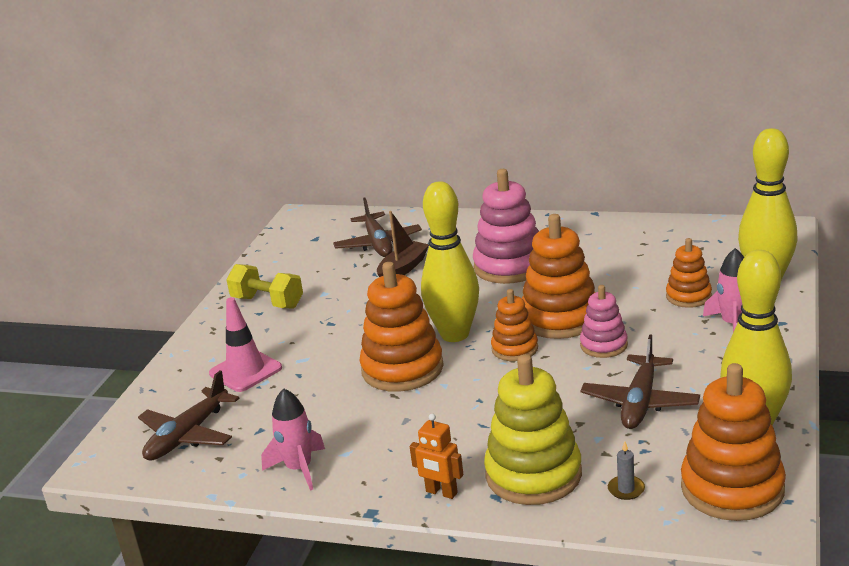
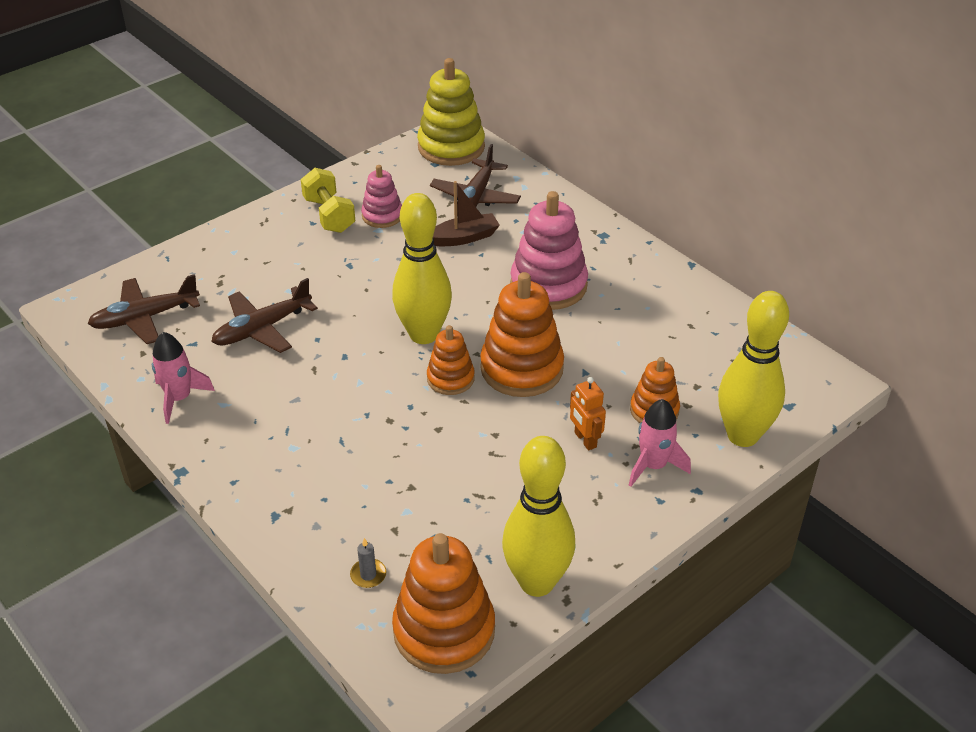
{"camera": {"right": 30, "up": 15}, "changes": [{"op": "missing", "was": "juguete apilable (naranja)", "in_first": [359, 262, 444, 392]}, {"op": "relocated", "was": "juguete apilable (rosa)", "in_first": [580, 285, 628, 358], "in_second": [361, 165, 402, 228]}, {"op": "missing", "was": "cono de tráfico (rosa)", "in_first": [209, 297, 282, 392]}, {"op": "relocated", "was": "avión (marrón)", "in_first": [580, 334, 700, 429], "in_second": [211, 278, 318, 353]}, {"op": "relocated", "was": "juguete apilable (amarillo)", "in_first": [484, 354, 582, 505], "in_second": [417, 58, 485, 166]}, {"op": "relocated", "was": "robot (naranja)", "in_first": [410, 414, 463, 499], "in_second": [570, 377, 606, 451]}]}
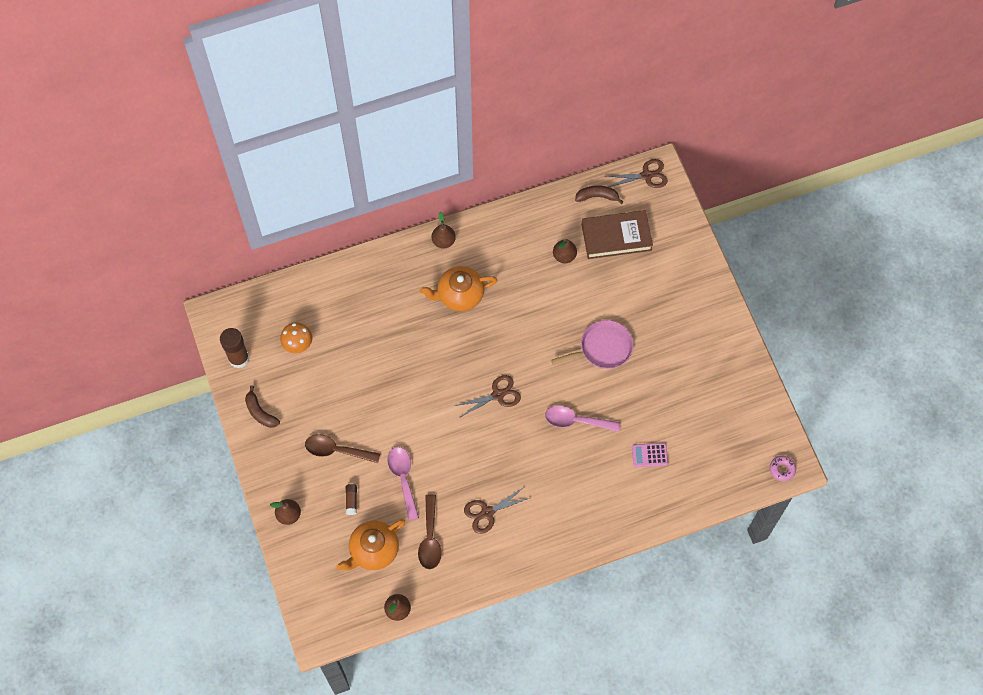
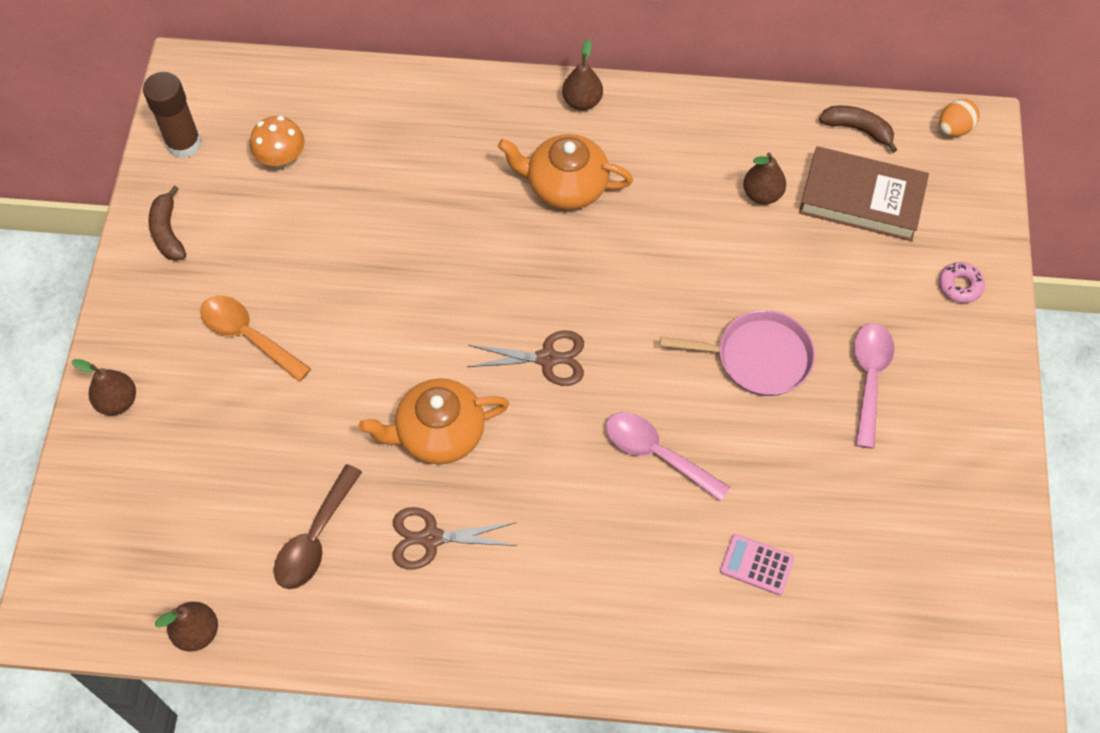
{"camera": {"right": 25, "up": -5}, "changes": [{"op": "exchanged", "was": "tijeras (marrón)", "now": "huevo (naranja)", "in_first": [607, 159, 668, 188], "in_second": [939, 99, 980, 137]}, {"op": "colour", "was": "cuchara (marrón)", "now": "cuchara (naranja)", "in_first": [305, 434, 380, 463], "in_second": [200, 296, 311, 382]}, {"op": "relocated", "was": "cuchara (rosa)", "in_first": [387, 447, 419, 521], "in_second": [853, 323, 894, 449]}, {"op": "relocated", "was": "rosquilla (rosa)", "in_first": [770, 456, 796, 481], "in_second": [939, 262, 985, 303]}, {"op": "missing", "was": "barra de pegamento (marrón)", "in_first": [346, 484, 357, 515]}, {"op": "relocated", "was": "tetera (naranja)", "in_first": [336, 519, 405, 571], "in_second": [359, 378, 509, 465]}]}
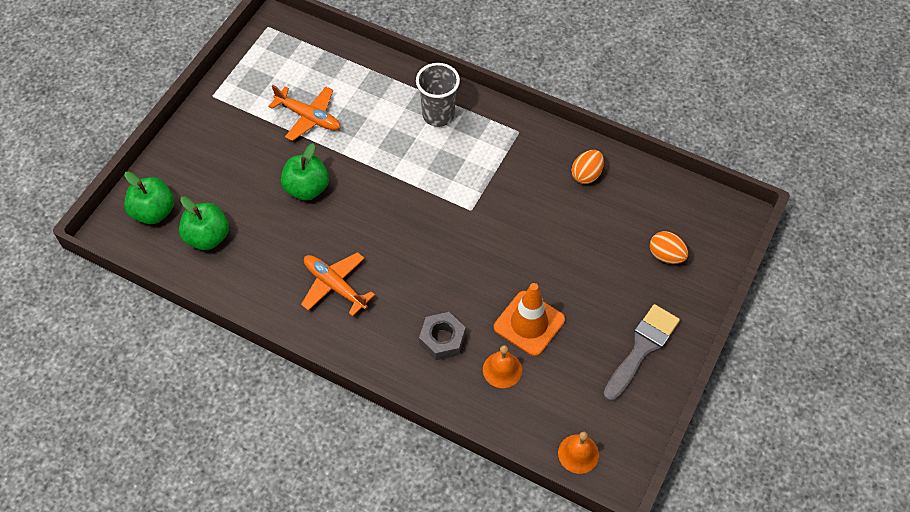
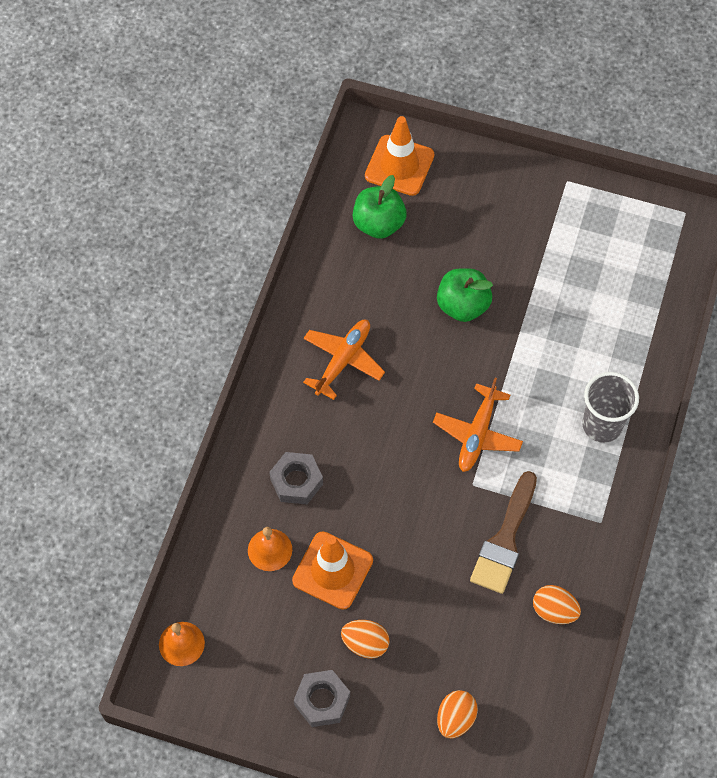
{"camera": {"right": 80, "up": 5}, "changes": [{"op": "relocated", "was": "avión (naranja)", "in_first": [268, 85, 341, 141], "in_second": [433, 378, 523, 472]}, {"op": "exchanged", "was": "manzana (verde)", "now": "cono de tráfico (naranja)", "in_first": [124, 172, 174, 224], "in_second": [365, 116, 434, 196]}, {"op": "exchanged", "was": "pincel (gris)", "now": "tuerca (gris)", "in_first": [603, 304, 680, 402], "in_second": [294, 670, 350, 727]}, {"op": "appeared", "now": "pincel (marrón)", "in_second": [470, 471, 537, 594]}, {"op": "appeared", "now": "huevo (naranja)", "in_second": [341, 620, 390, 659]}]}
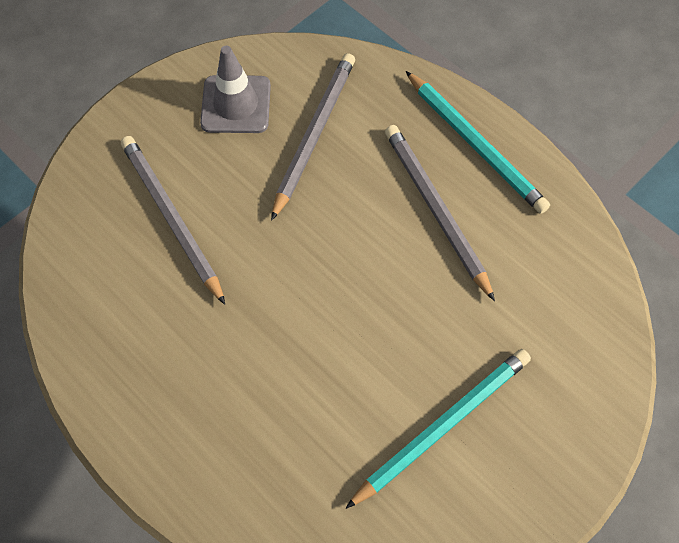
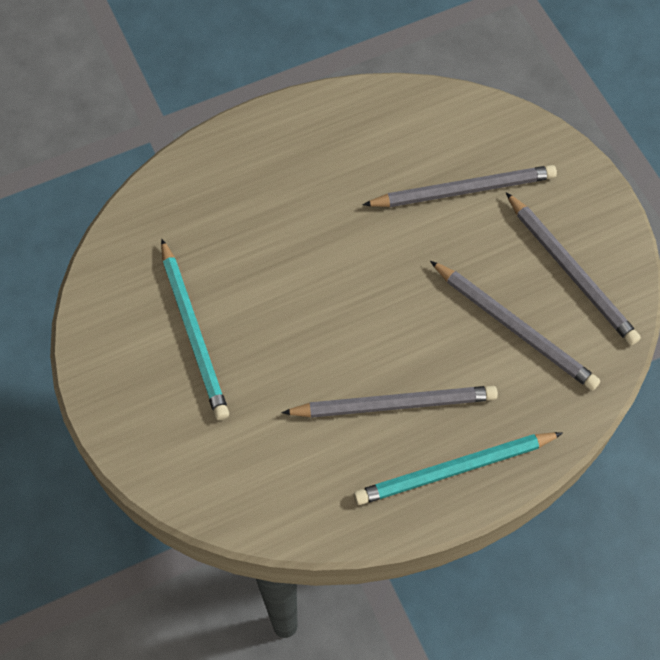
{"camera": {"right": 110, "up": 0}, "changes": [{"op": "exchanged", "was": "cono de tráfico (gris)", "now": "lápiz (gris)", "in_first": [200, 46, 271, 133], "in_second": [506, 192, 641, 345]}]}
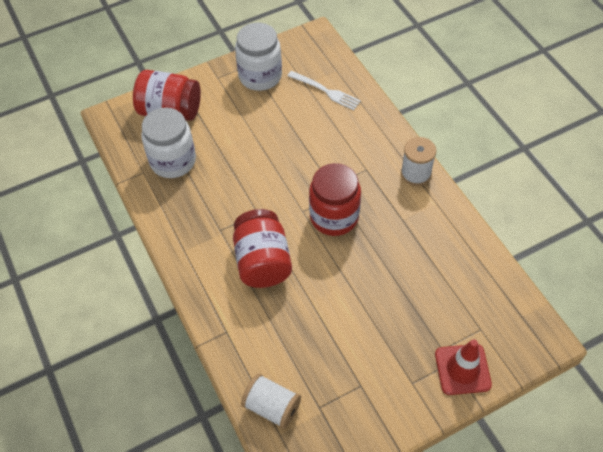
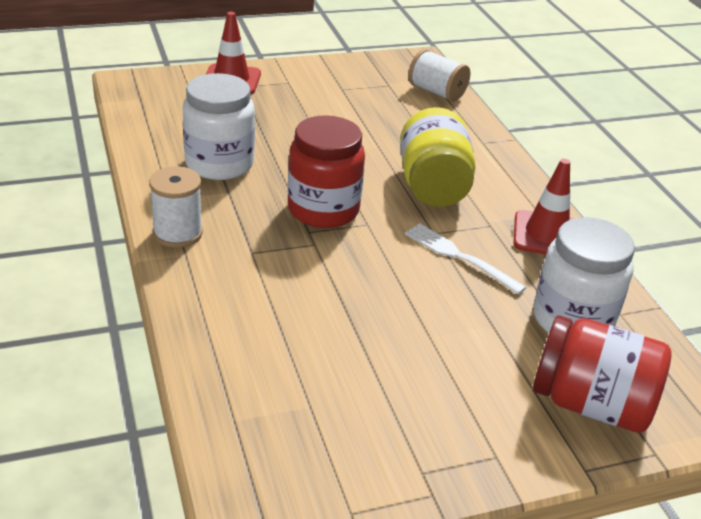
{"camera": {"right": -175, "up": -20}, "changes": [{"op": "relocated", "was": "tarro (blanco)", "in_first": [235, 22, 282, 91], "in_second": [183, 73, 255, 180]}, {"op": "relocated", "was": "tenedor (blanco)", "in_first": [287, 71, 361, 110], "in_second": [405, 223, 527, 295]}, {"op": "colour", "was": "tarro (rojo)", "now": "tarro (amarillo)", "in_first": [233, 209, 292, 288], "in_second": [400, 107, 476, 207]}, {"op": "appeared", "now": "cono de tráfico (rojo)", "in_second": [513, 159, 574, 254]}]}
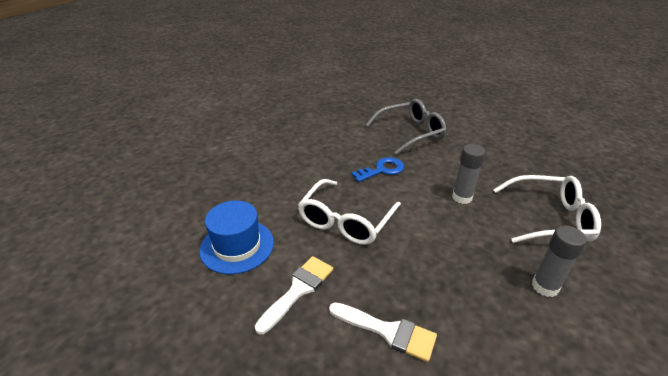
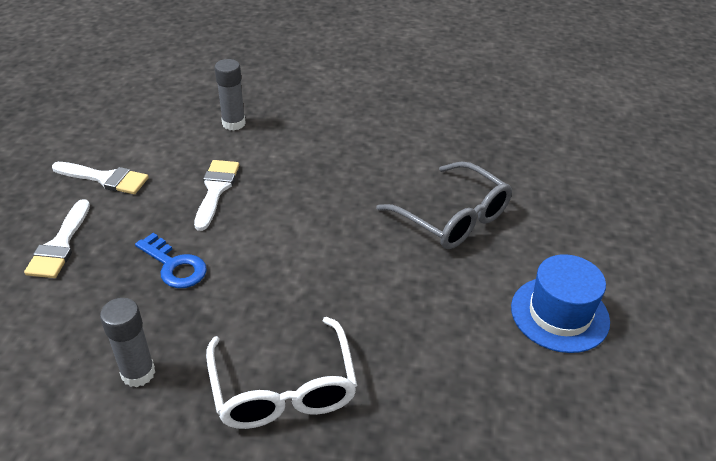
{"camera": {"right": 70, "up": 5}, "changes": [{"op": "relocated", "was": "barra de pegamento (gris)", "in_first": [452, 144, 486, 204], "in_second": [214, 59, 246, 130]}, {"op": "relocated", "was": "llave (azul)", "in_first": [351, 157, 404, 182], "in_second": [135, 233, 207, 288]}, {"op": "exchanged", "was": "gafas (blanco)", "now": "pincel (blanco)", "in_first": [298, 179, 401, 245], "in_second": [194, 160, 239, 231]}, {"op": "relocated", "was": "sombrero (azul)", "in_first": [199, 200, 274, 274], "in_second": [511, 254, 610, 353]}]}
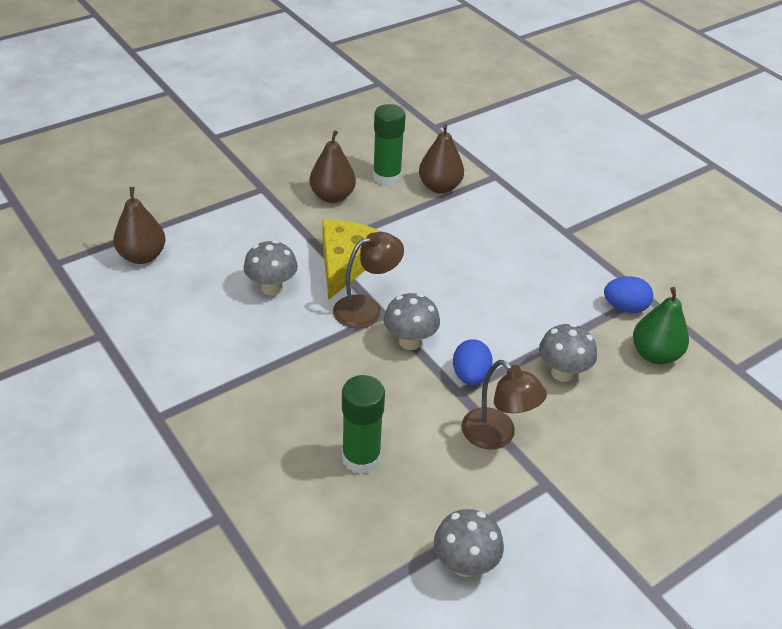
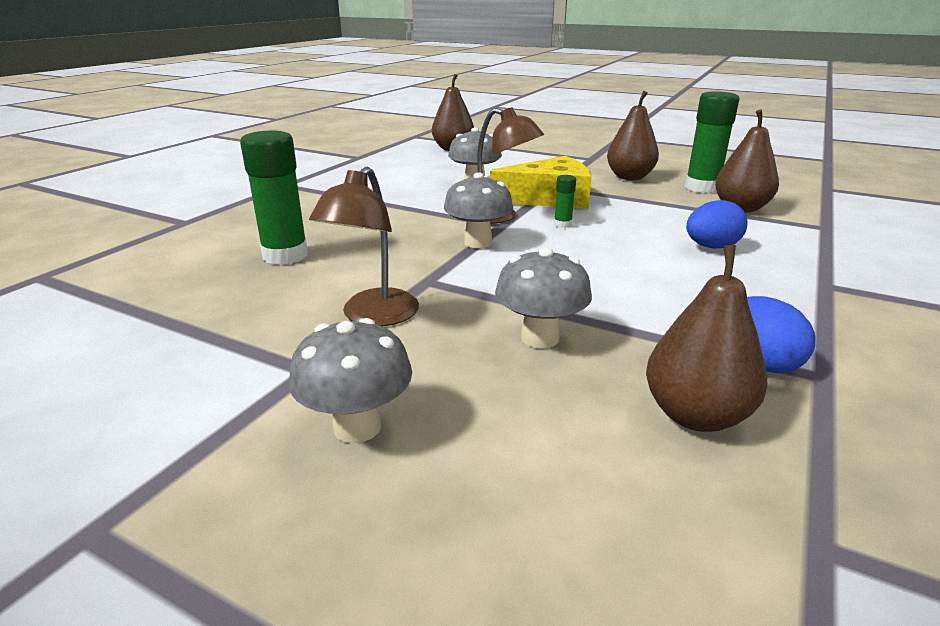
{"camera": {"right": 65, "up": -15}, "changes": [{"op": "colour", "was": "pera (verde)", "now": "pera (marrón)", "in_first": [633, 287, 689, 365], "in_second": [646, 245, 768, 432]}, {"op": "relocated", "was": "huevo (azul)", "in_first": [453, 339, 493, 385], "in_second": [686, 200, 748, 249]}, {"op": "relocated", "was": "seta (gris)", "in_first": [434, 509, 504, 577], "in_second": [289, 318, 412, 443]}, {"op": "appeared", "now": "barra de pegamento (verde)", "in_second": [554, 175, 576, 228]}]}
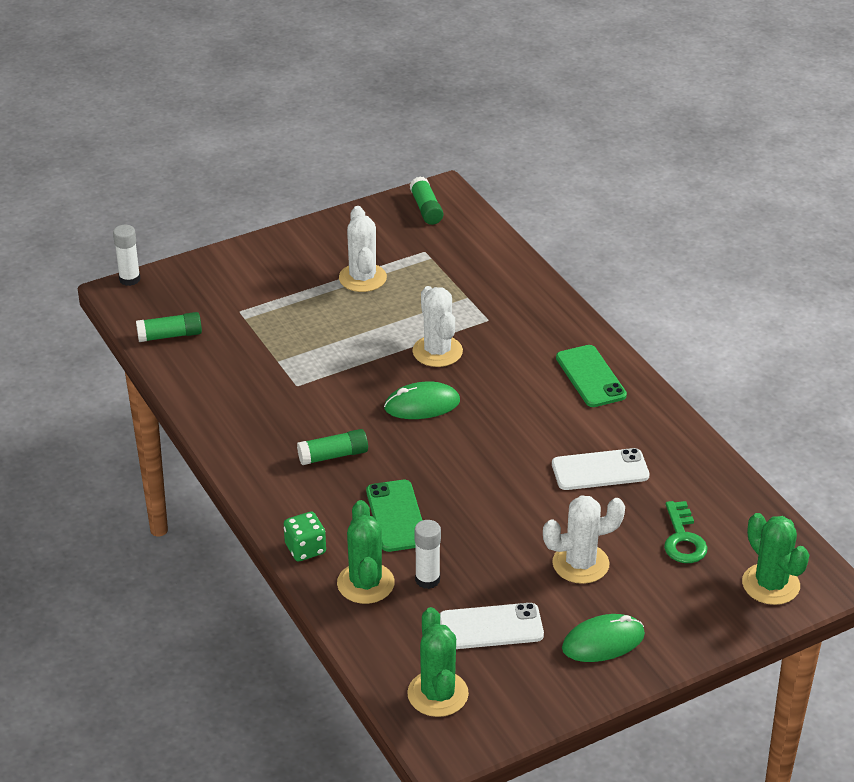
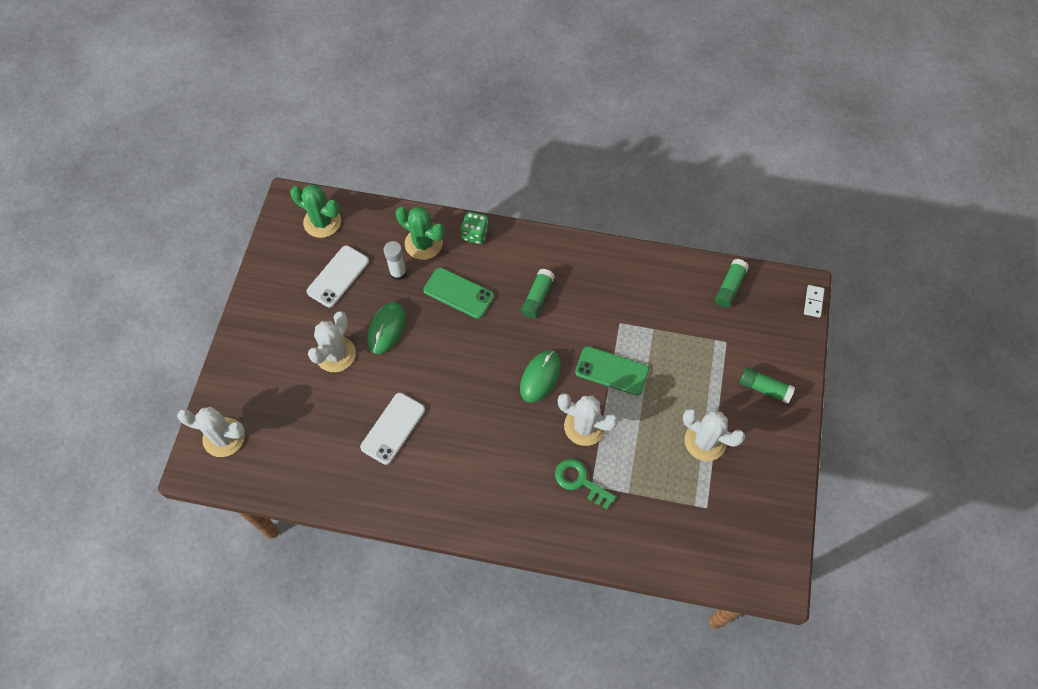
{"camera": {"right": 130, "up": 25}, "changes": [{"op": "relocated", "was": "barra de pegamento (verde)", "in_first": [410, 176, 443, 225], "in_second": [739, 367, 795, 404]}, {"op": "exchanged", "was": "barra de pegamento (blanco)", "now": "ficha de dominó (blanco)", "in_first": [113, 225, 141, 286], "in_second": [804, 285, 824, 318]}, {"op": "relocated", "was": "móvil (verde)", "in_first": [556, 345, 627, 407], "in_second": [575, 346, 649, 396]}, {"op": "relocated", "was": "llave (verde)", "in_first": [664, 501, 708, 563], "in_second": [555, 459, 616, 509]}, {"op": "colour", "was": "cactus (verde)", "now": "cactus (blanco)", "in_first": [742, 513, 809, 605], "in_second": [177, 407, 245, 457]}, {"op": "relocated", "was": "ratón (verde)", "in_first": [562, 614, 645, 662], "in_second": [367, 302, 405, 354]}]}
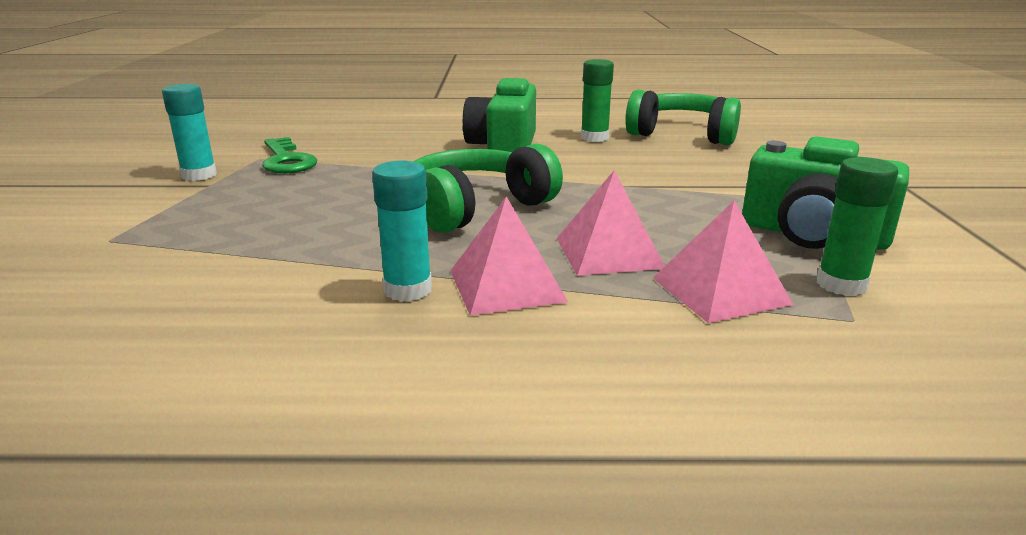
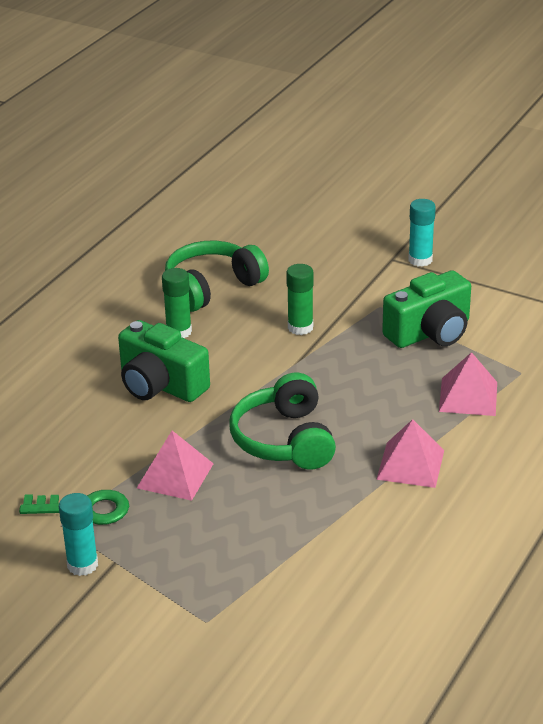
{"camera": {"right": -60, "up": 10}, "changes": [{"op": "relocated", "was": "barra de pegamento (verde)", "in_first": [816, 157, 898, 296], "in_second": [286, 264, 314, 335]}, {"op": "relocated", "was": "barra de pegamento (turquesa)", "in_first": [372, 161, 432, 301], "in_second": [408, 199, 436, 267]}, {"op": "relocated", "was": "pirámide (rosa)", "in_first": [556, 170, 665, 276], "in_second": [137, 431, 214, 501]}]}
